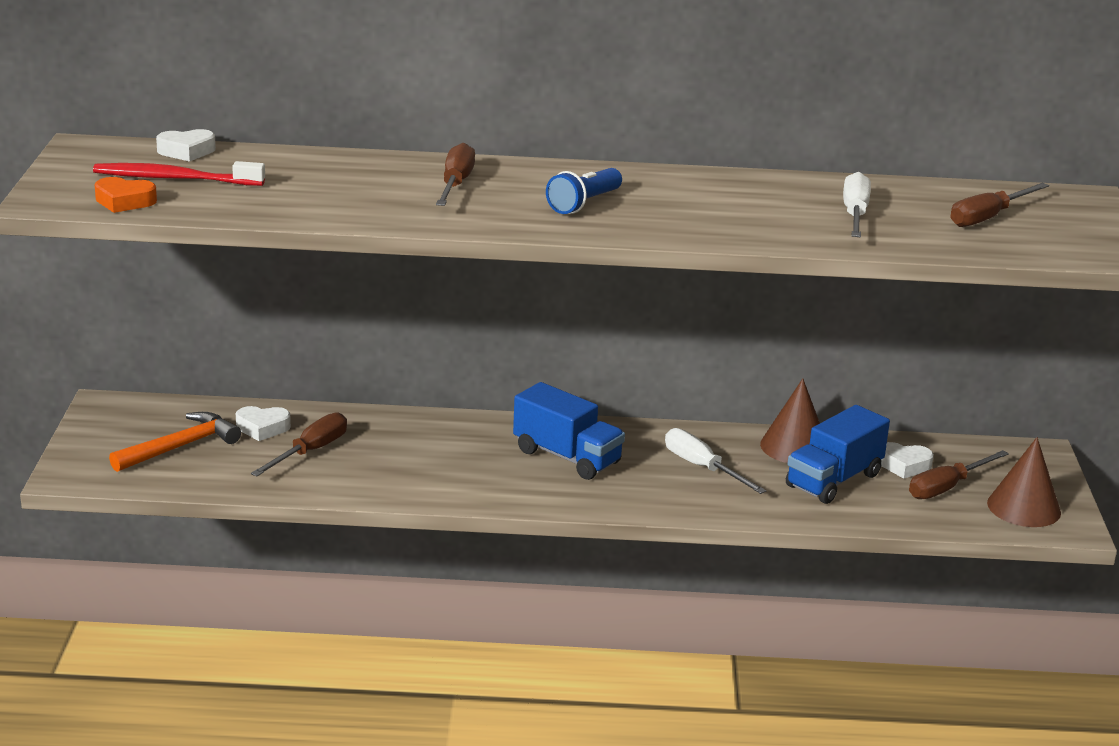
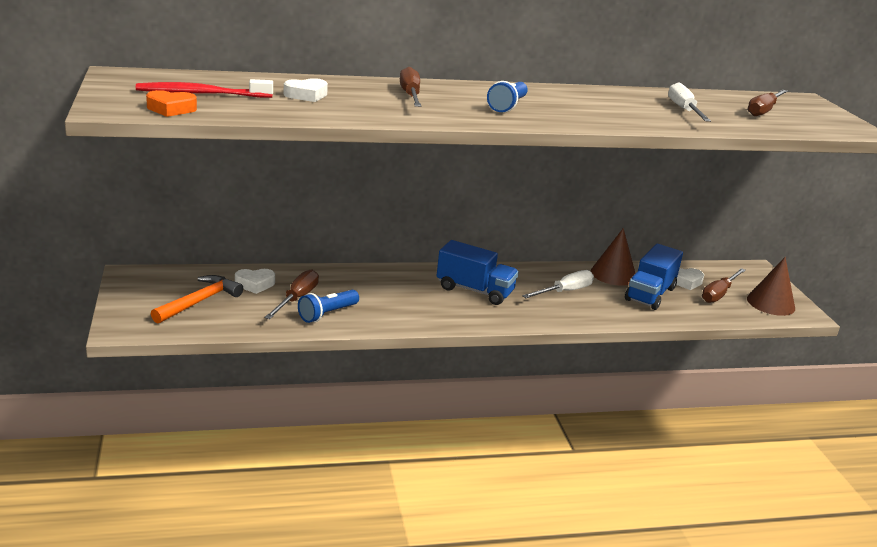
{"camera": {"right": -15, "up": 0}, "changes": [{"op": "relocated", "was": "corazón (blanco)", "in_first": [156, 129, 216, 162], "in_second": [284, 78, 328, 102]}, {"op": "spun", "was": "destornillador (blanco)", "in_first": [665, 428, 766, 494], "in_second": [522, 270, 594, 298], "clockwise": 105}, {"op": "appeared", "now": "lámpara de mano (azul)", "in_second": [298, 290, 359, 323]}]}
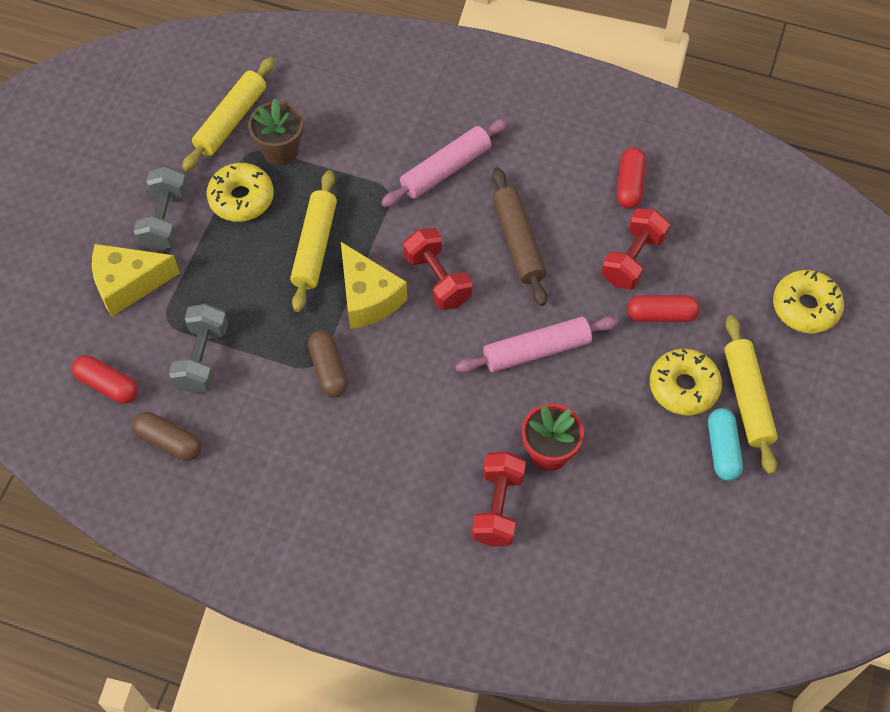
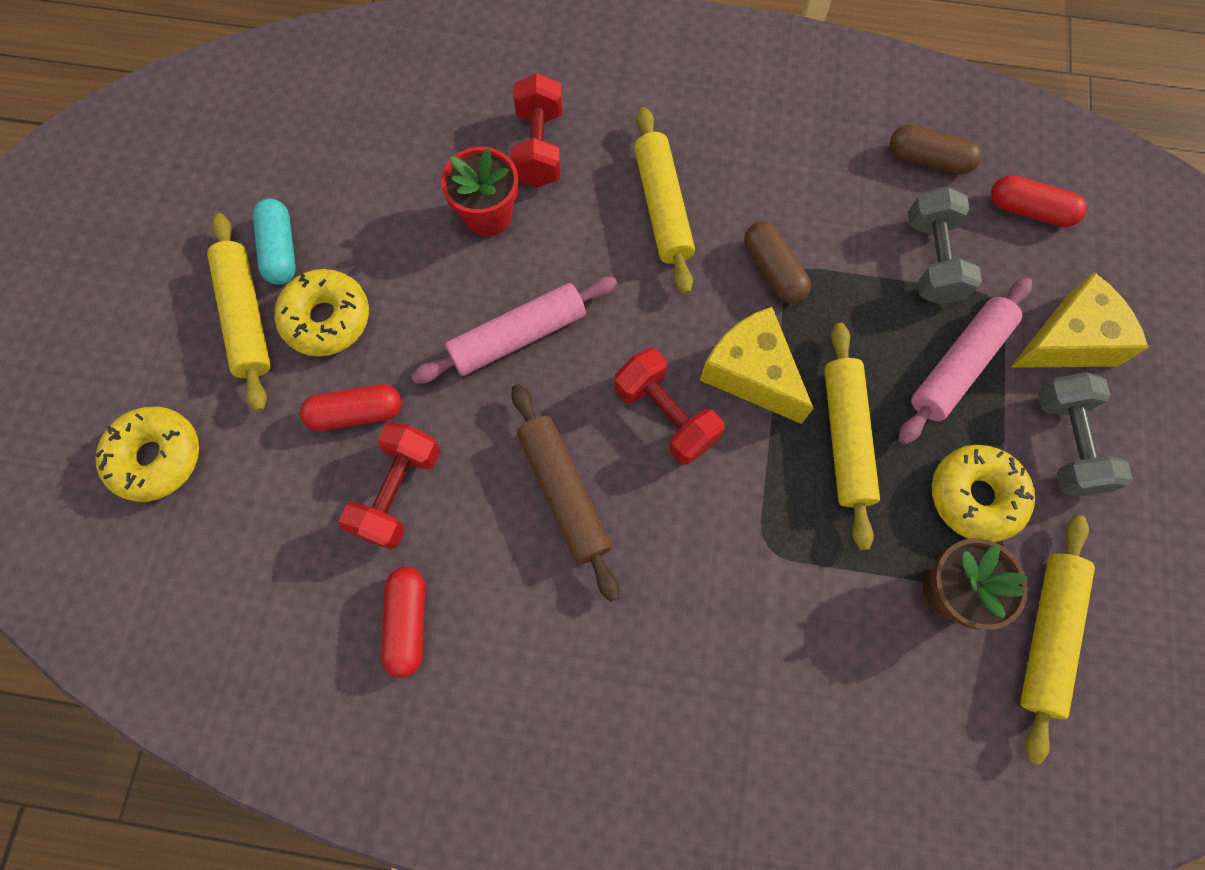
{"camera": {"right": 170, "up": 10}, "changes": [{"op": "relocated", "was": "rodillo (rosa)", "in_first": [381, 119, 509, 207], "in_second": [898, 277, 1032, 444]}, {"op": "appeared", "now": "rodillo (amarillo)", "in_second": [634, 107, 695, 295]}]}
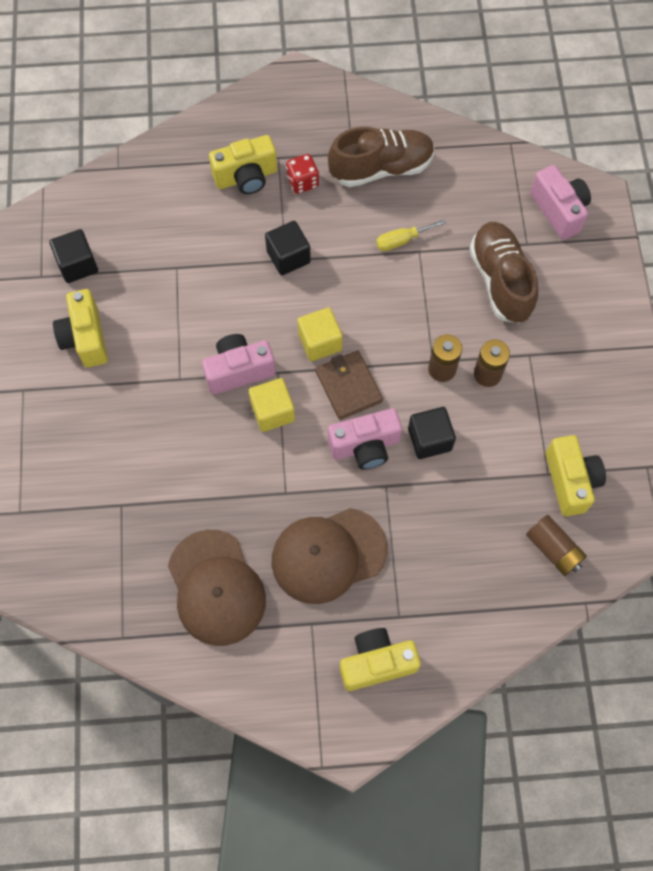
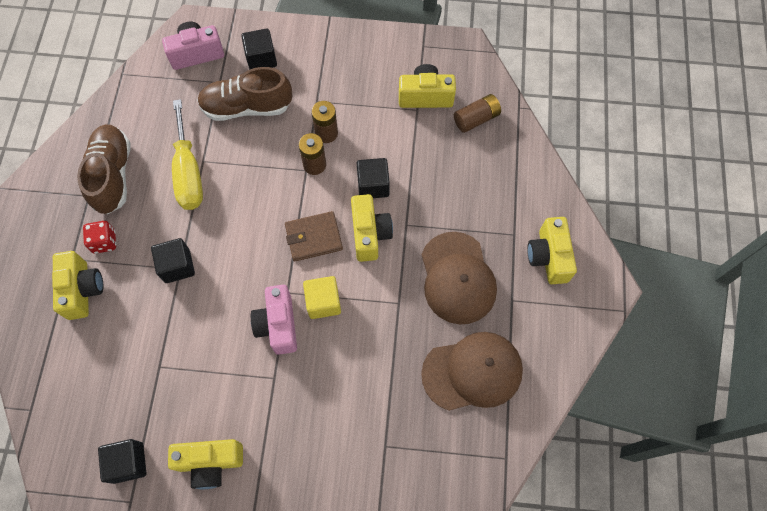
{"camera": {"right": -80, "up": 0}, "changes": [{"op": "size", "was": "destornillador (amarillo)", "in_first": [376, 219, 446, 251], "in_second": [172, 99, 203, 210], "ratio": 1.92}, {"op": "missing", "was": "cubo (amarillo)", "in_first": [297, 307, 343, 361]}, {"op": "colour", "was": "cámara (rosa)", "now": "cámara (amarillo)", "in_first": [328, 408, 402, 470], "in_second": [351, 194, 393, 262]}, {"op": "appeared", "now": "cubo (negro)", "in_second": [241, 28, 277, 69]}]}
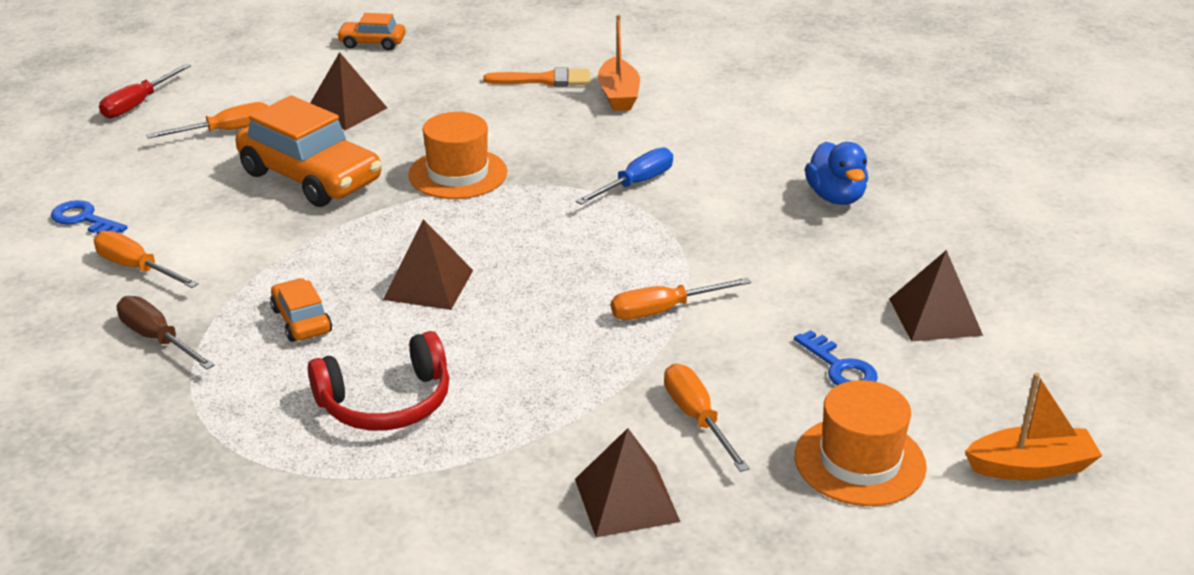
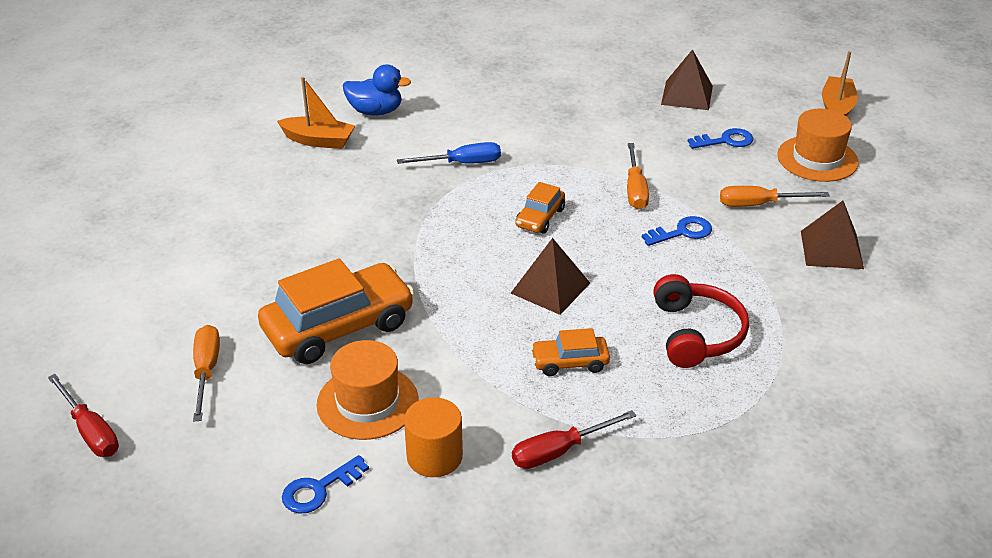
{"camera": {"right": -70, "up": 5}, "changes": [{"op": "relocated", "was": "coche (naranja)", "in_first": [337, 13, 406, 50], "in_second": [515, 182, 565, 234]}, {"op": "missing", "was": "pirámide (marrón)", "in_first": [310, 52, 387, 130]}, {"op": "missing", "was": "pincel (naranja)", "in_first": [483, 67, 590, 87]}, {"op": "relocated", "was": "sombrero (naranja)", "in_first": [408, 112, 507, 199], "in_second": [317, 340, 419, 440]}, {"op": "relocated", "was": "pato (azul)", "in_first": [805, 142, 868, 205], "in_second": [343, 64, 411, 116]}, {"op": "spun", "was": "destornillador (azul)", "in_first": [576, 147, 673, 205], "in_second": [397, 142, 501, 164], "clockwise": 105}, {"op": "exchanged", "was": "destornillador (naranja)", "now": "cilindro (naranja)", "in_first": [94, 231, 199, 288], "in_second": [404, 397, 463, 477]}, {"op": "colour", "was": "destornillador (marrón)", "now": "destornillador (rojo)", "in_first": [117, 296, 215, 370], "in_second": [512, 410, 636, 469]}, {"op": "appeared", "now": "llave (azul)", "in_second": [642, 216, 712, 246]}]}
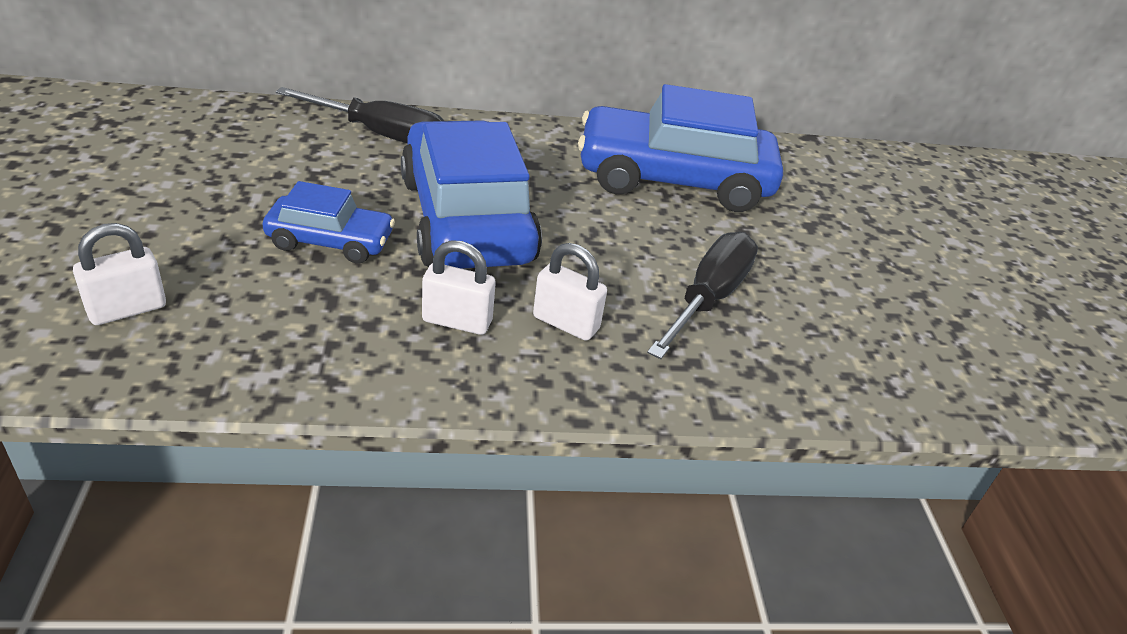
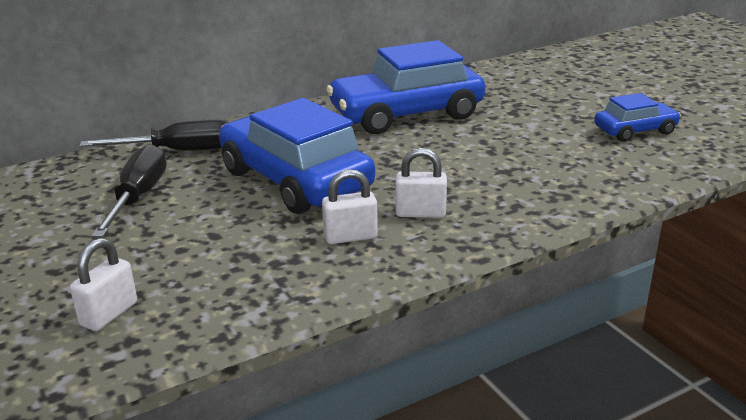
{"camera": {"right": -20, "up": -10}, "changes": [{"op": "relocated", "was": "coche (azul)", "in_first": [262, 181, 395, 264], "in_second": [594, 93, 681, 142]}, {"op": "relocated", "was": "destornillador (negro)", "in_first": [647, 232, 758, 359], "in_second": [91, 144, 167, 237]}]}
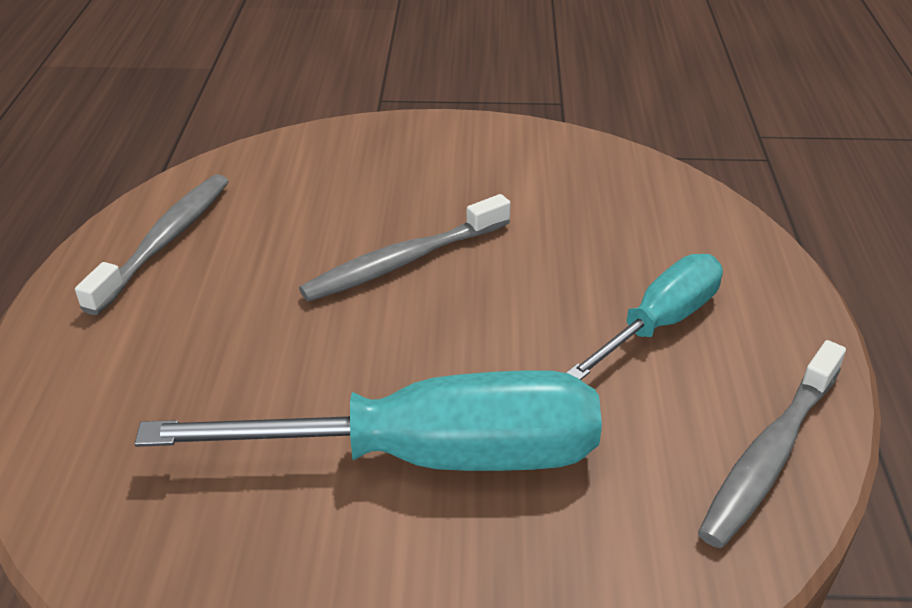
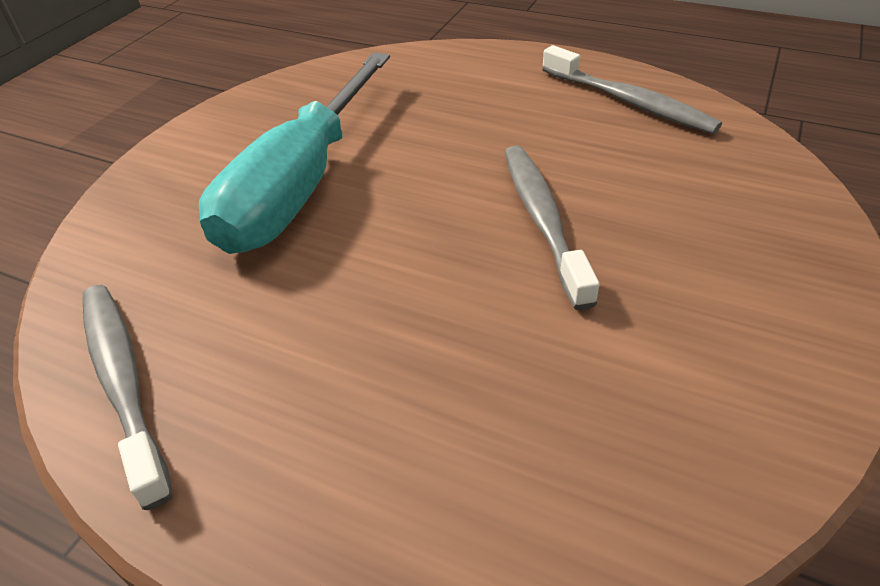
{"camera": {"right": 115, "up": 5}, "changes": [{"op": "missing", "was": "destornillador (turquesa)", "in_first": [566, 254, 723, 380]}]}
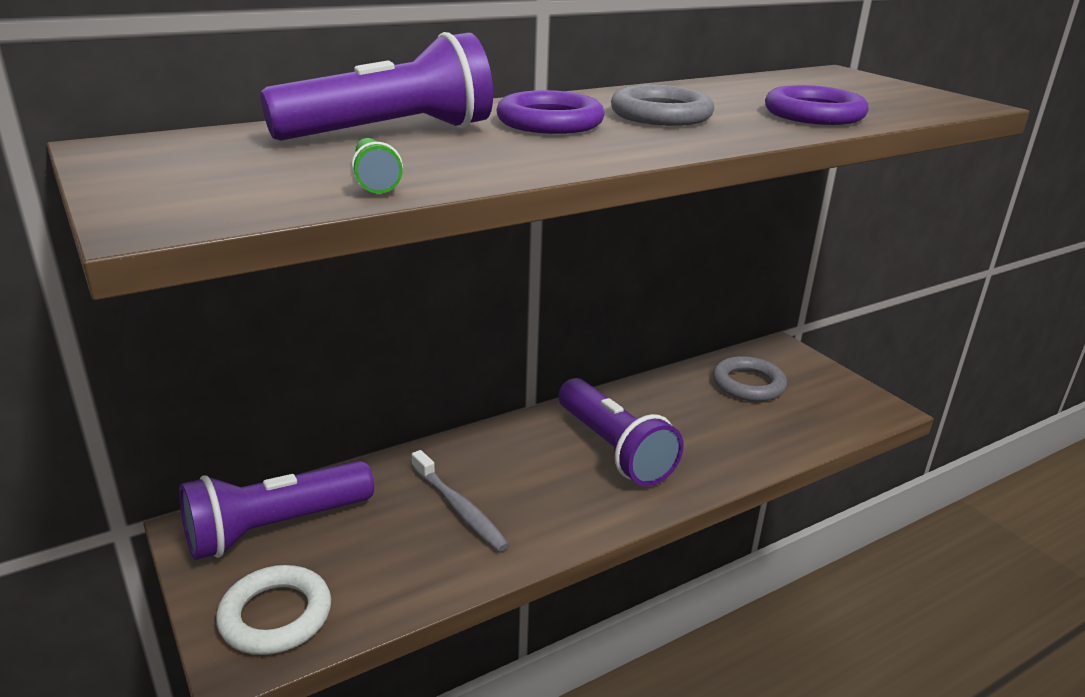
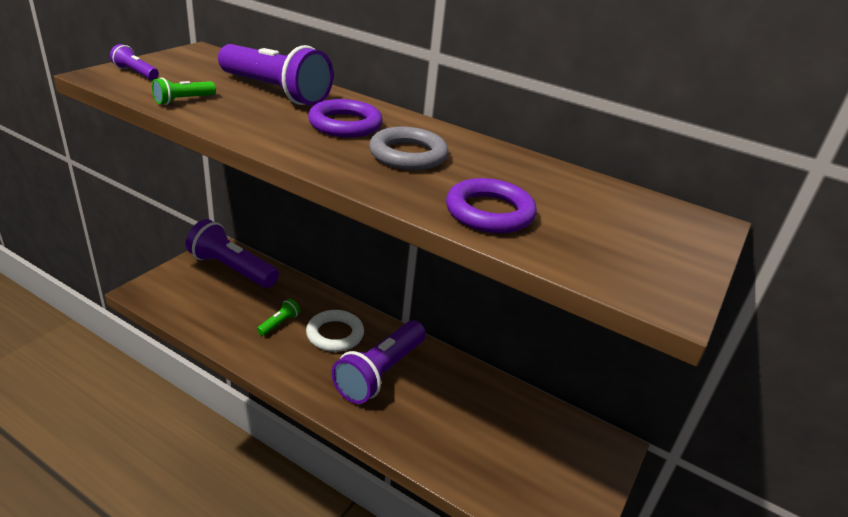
{"camera": {"right": 60, "up": 5}, "changes": [{"op": "missing", "was": "anillo (gris)", "in_first": [713, 356, 787, 402]}, {"op": "exchanged", "was": "cepillo de dientes (gris)", "now": "lámpara de mano (verde)", "in_first": [412, 450, 510, 552], "in_second": [257, 299, 300, 336]}, {"op": "relocated", "was": "anillo (blanco)", "in_first": [216, 565, 331, 655], "in_second": [306, 310, 364, 352]}, {"op": "appeared", "now": "lámpara de mano (morado)", "in_second": [110, 44, 159, 80]}]}
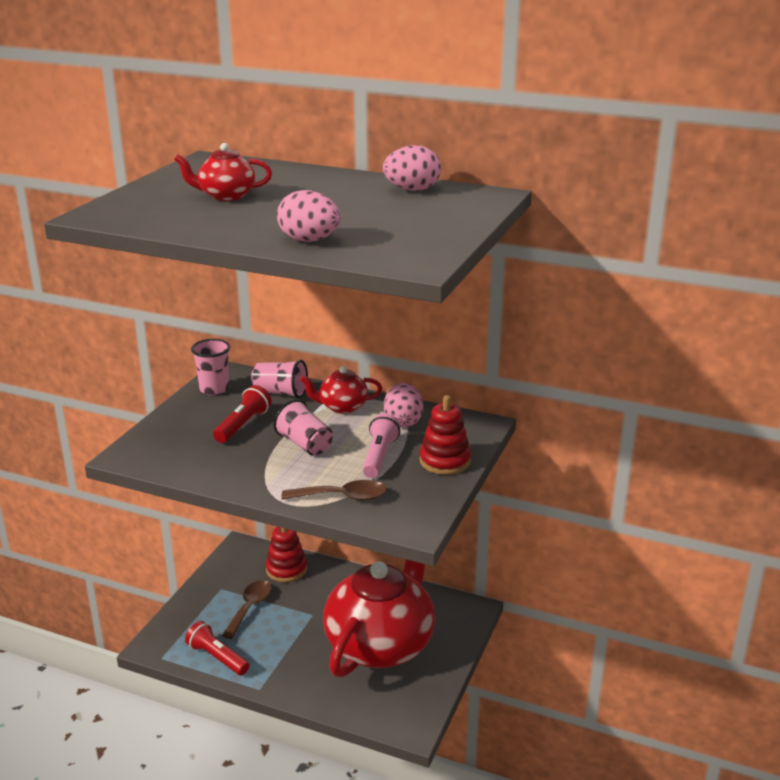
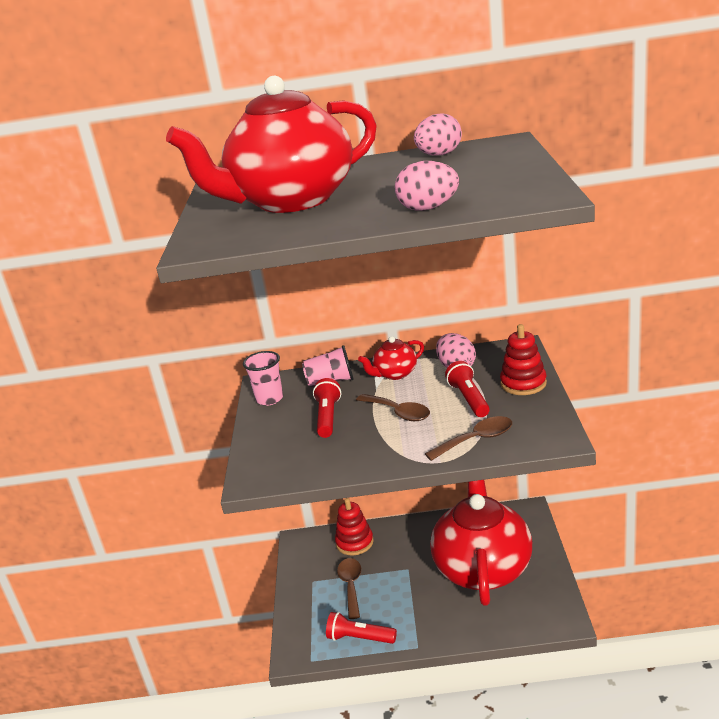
{"camera": {"right": -20, "up": 0}, "changes": [{"op": "size", "was": "tetera (rojo)", "in_first": [174, 143, 272, 201], "in_second": [166, 76, 377, 213], "ratio": 2.35}, {"op": "exchanged", "was": "vaso (rosa)", "now": "cuchara (marrón)", "in_first": [274, 399, 333, 456], "in_second": [356, 394, 430, 421]}, {"op": "colour", "was": "lámpara de mano (rosa)", "now": "lámpara de mano (rojo)", "in_first": [362, 413, 401, 478], "in_second": [445, 361, 490, 417]}]}
